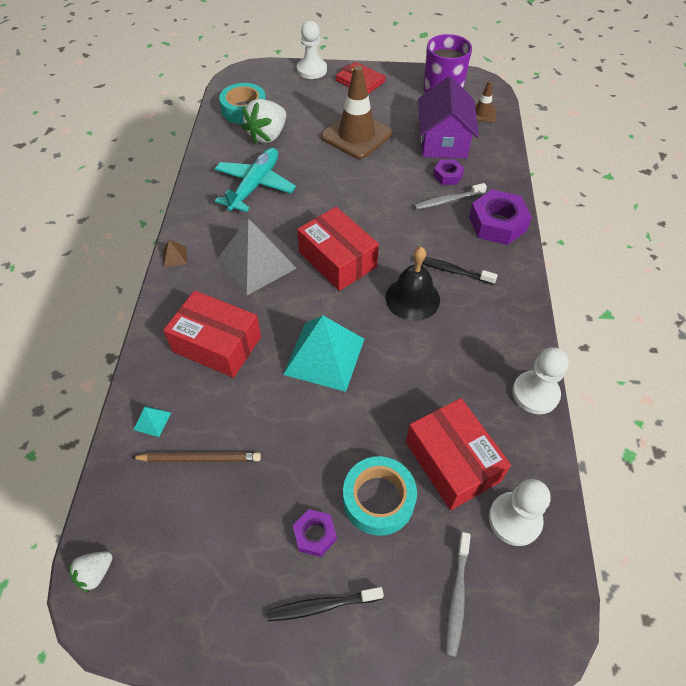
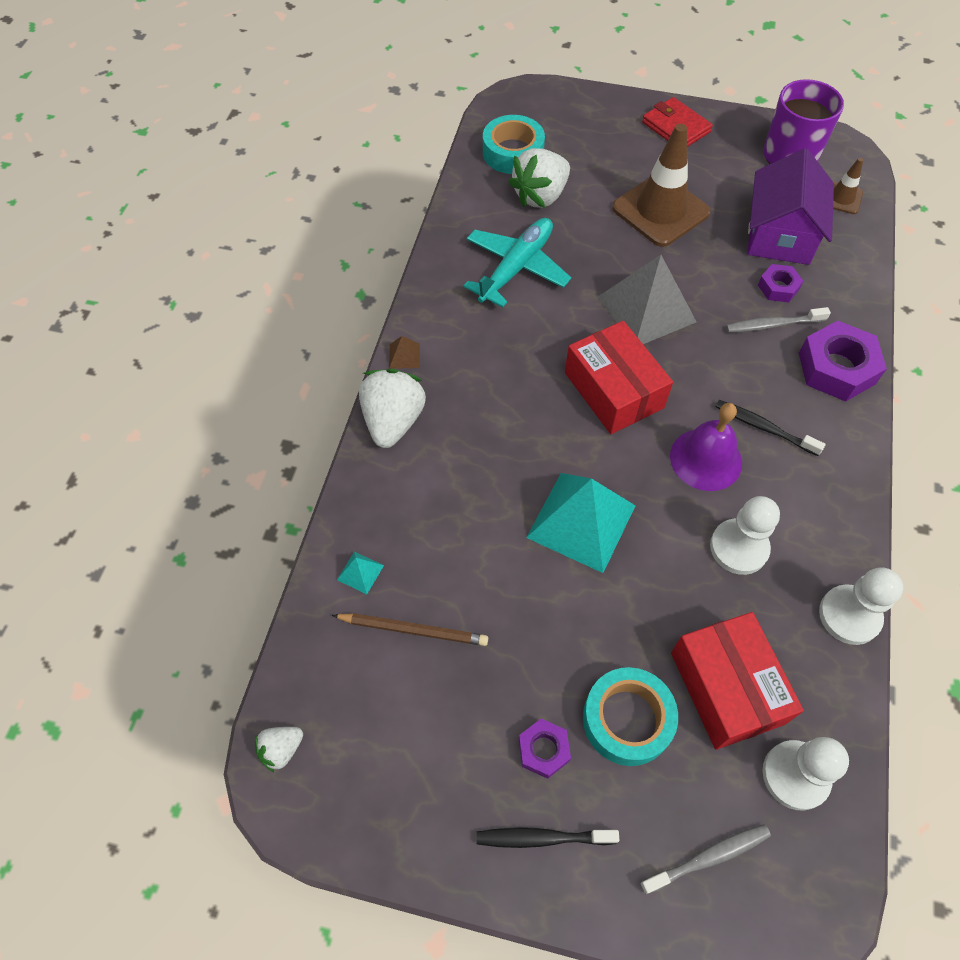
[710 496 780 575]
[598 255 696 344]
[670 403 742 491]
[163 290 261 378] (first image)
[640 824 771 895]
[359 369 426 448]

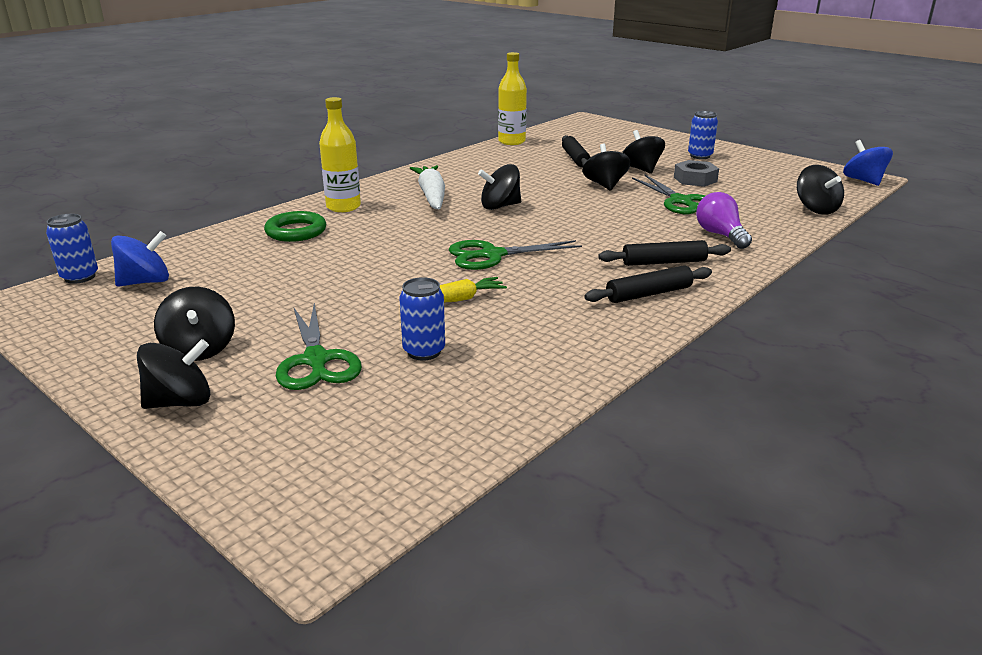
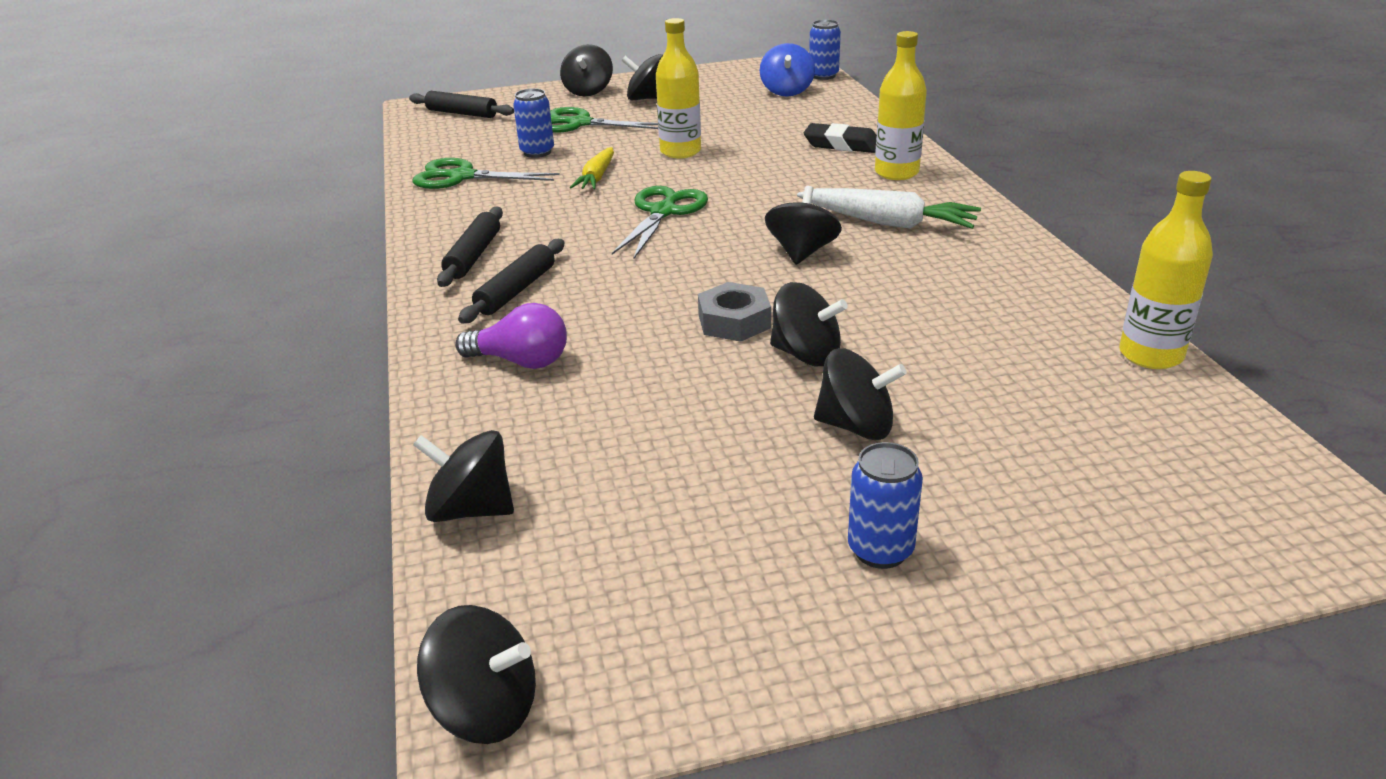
[409 91 514 118]
[417 605 536 744]
[698 282 771 342]
[413 158 560 189]
[804 123 877 153]
[656 18 701 158]

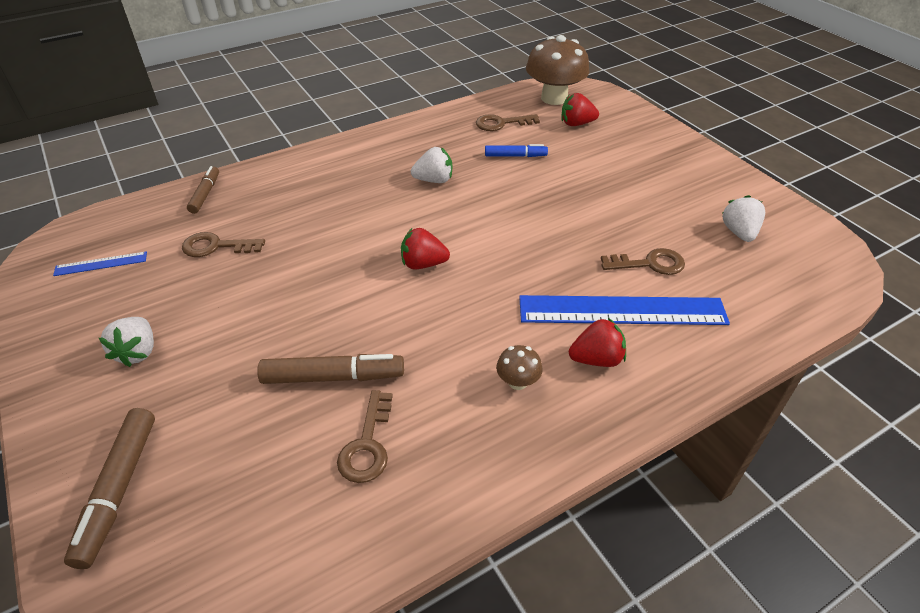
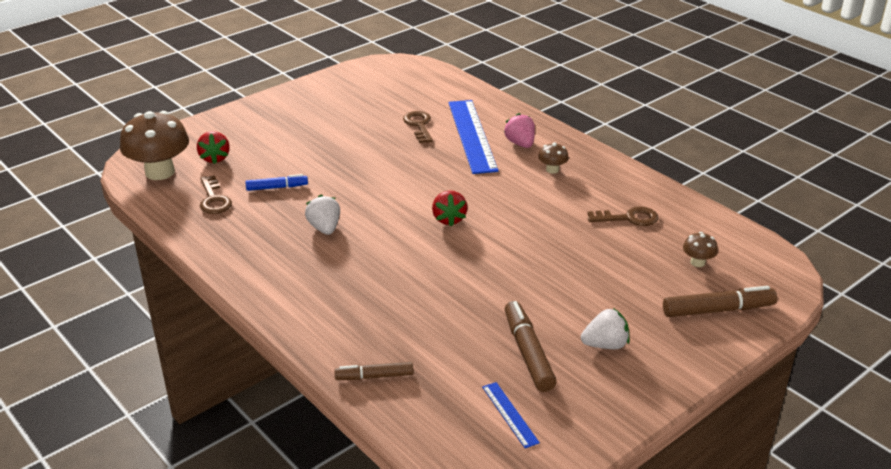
[246 174 308 191]
[722 195 765 242] (first image)
[182 232 265 257] (first image)
[504 113 535 148]
[505 301 557 392]
[683 232 718 267]

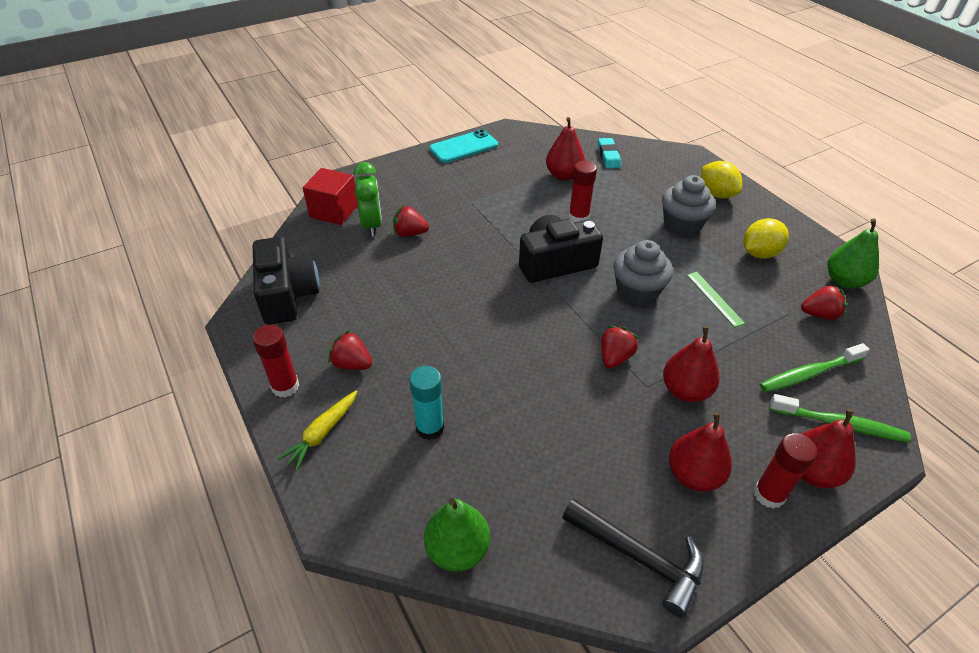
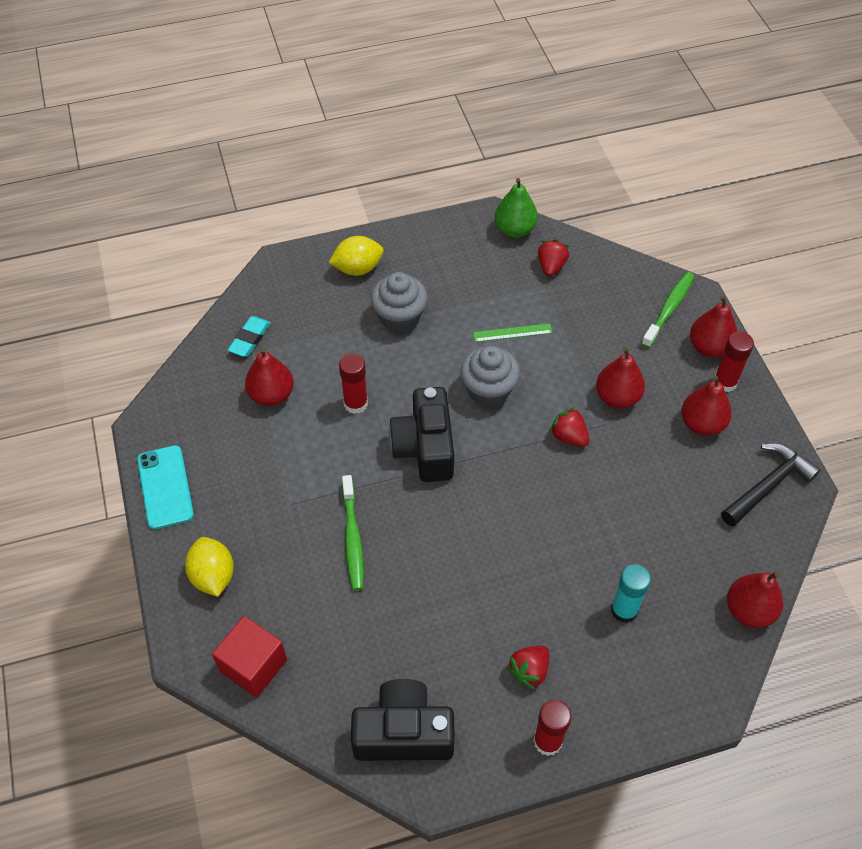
[228 316 271 357]
[354 162 382 237] (first image)
[393 206 429 237] (first image)
[185 537 234 597]
[342 475 364 591]
[278 390 357 471] (first image)
[727 572 783 628]

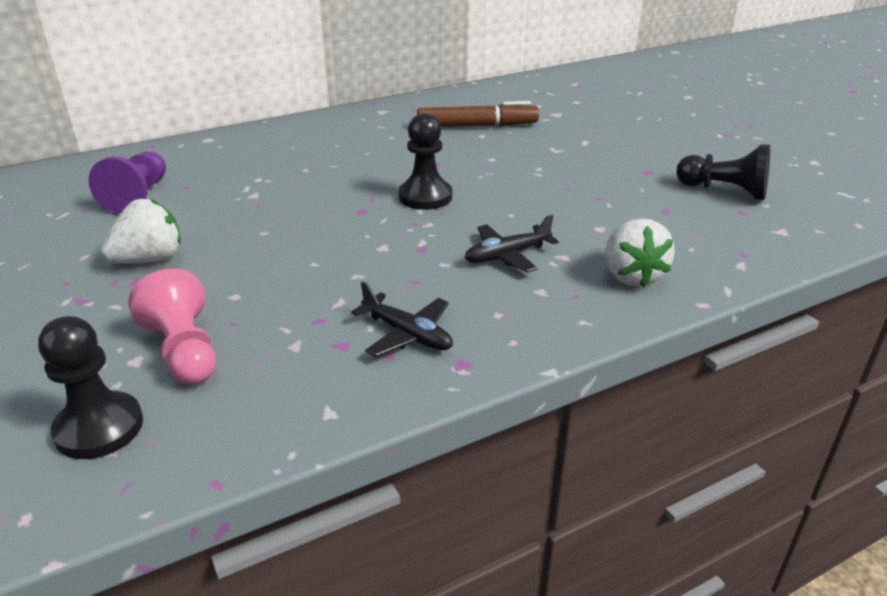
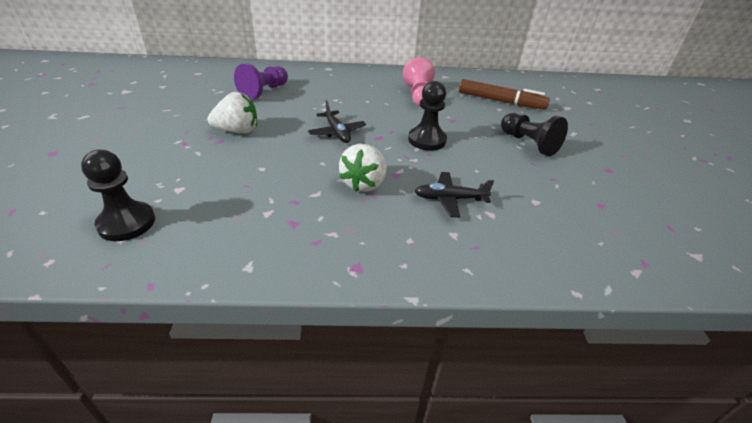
[501 113 568 156]
[339 144 386 192]
[403 57 435 106]
[308 100 366 143]

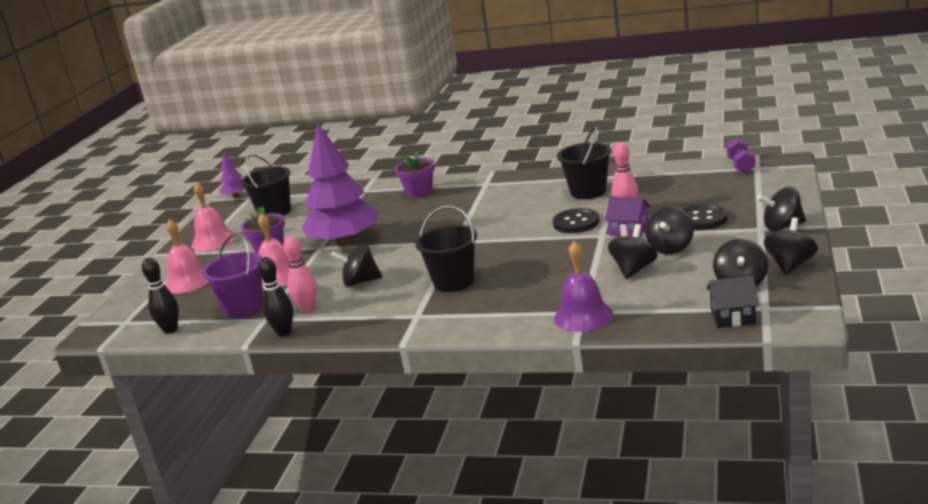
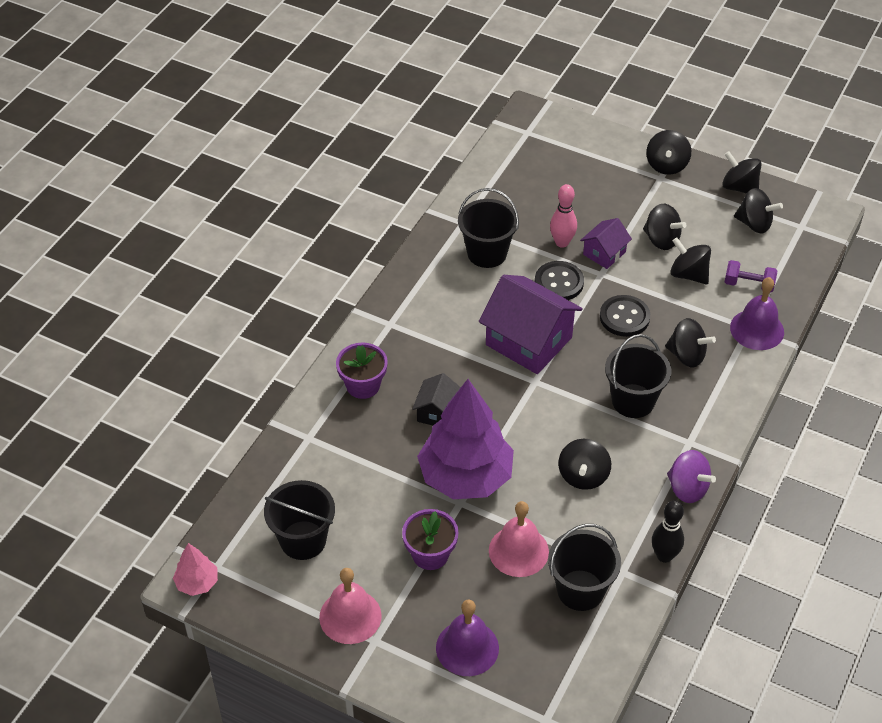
[725 260 777 293]
[173 543 218 596]
[600 295 650 337]
[436 600 499 676]
[548 524 621 611]
[283 236 317 313] (first image)
[142 258 179 334] (first image)
[412 373 461 425]
[479 275 583 374]
[665 318 716 367]
[667 450 716 503]

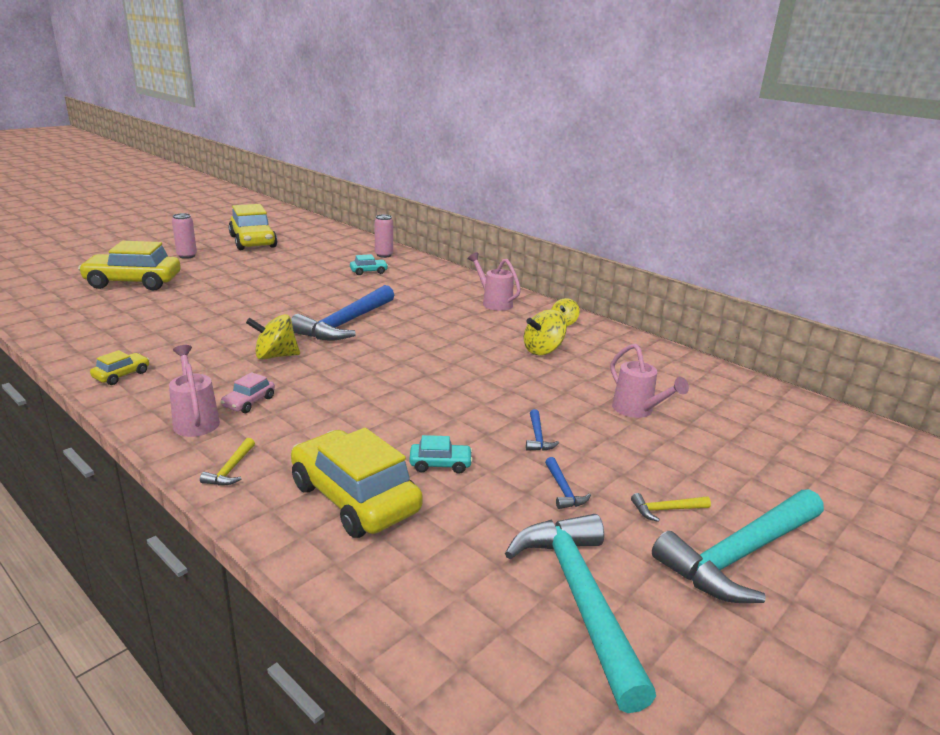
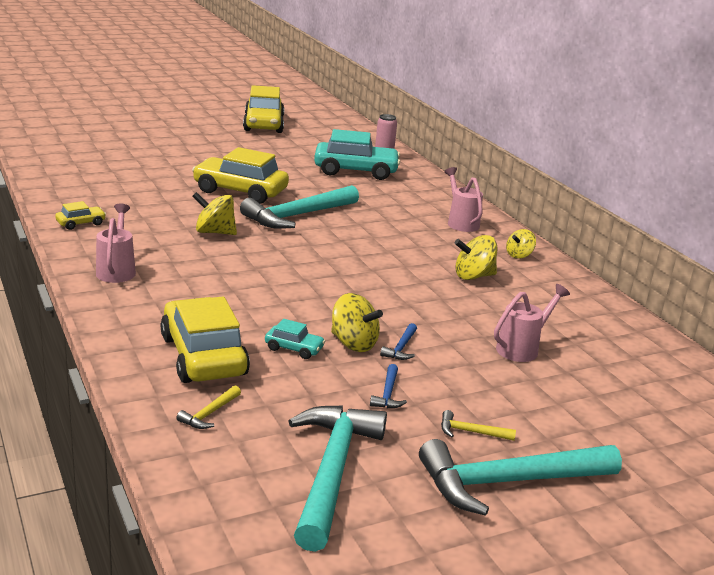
[172 213 197 259] (first image)
[192 147 289 204]
[314 129 400 180]
[240 185 359 229]
[494 284 570 362]
[220 372 275 413] (first image)
[176 385 241 429]
[331 293 383 352]

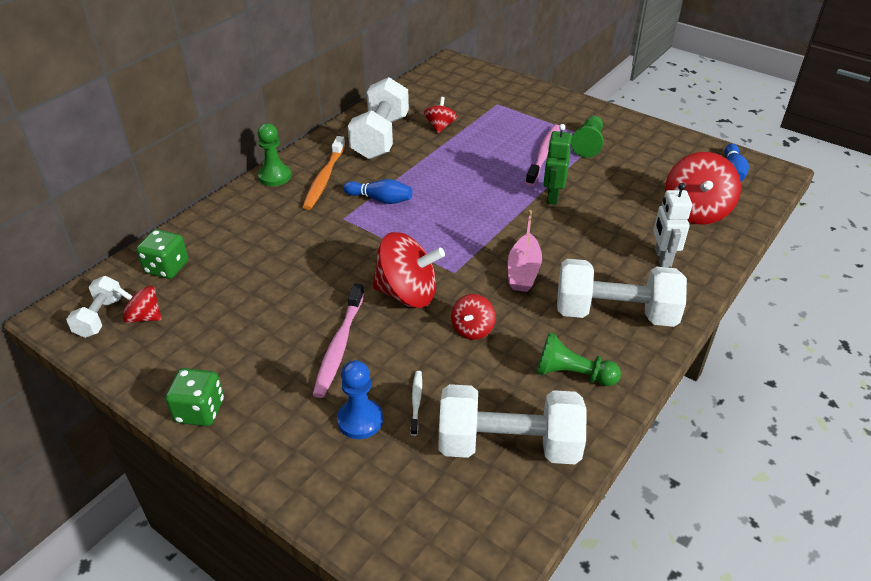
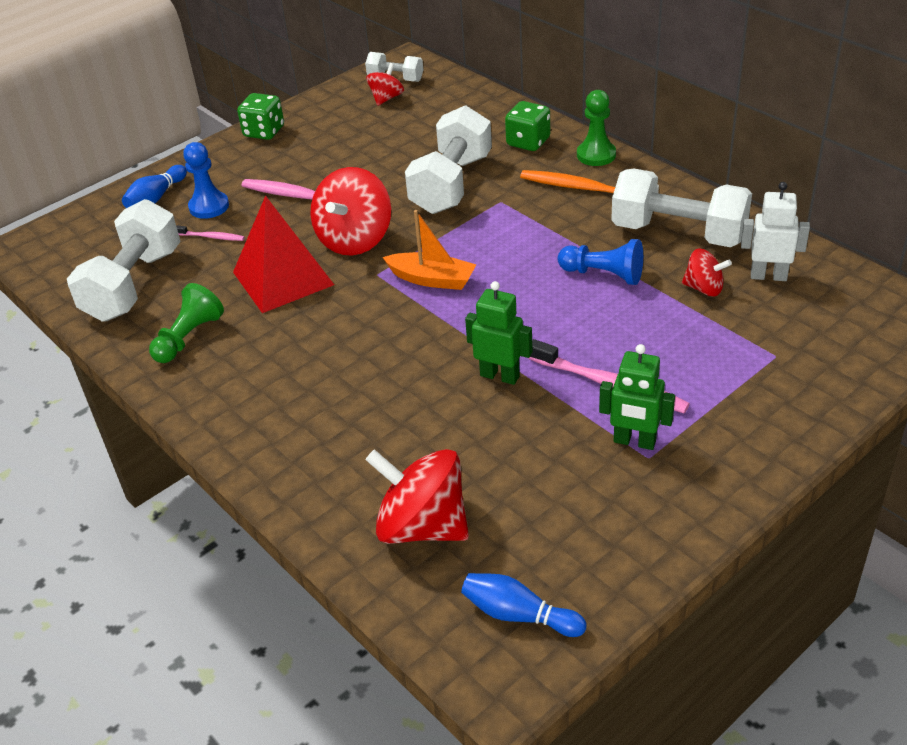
[599 344 675 450]
[122 165 187 208]
[741 182 810 281]
[508 210 542 292] (first image)
[505 101 550 151]
[405 105 492 214]
[233 195 334 313]
[176 225 245 241]
[382 210 477 290]
[558 239 643 285]

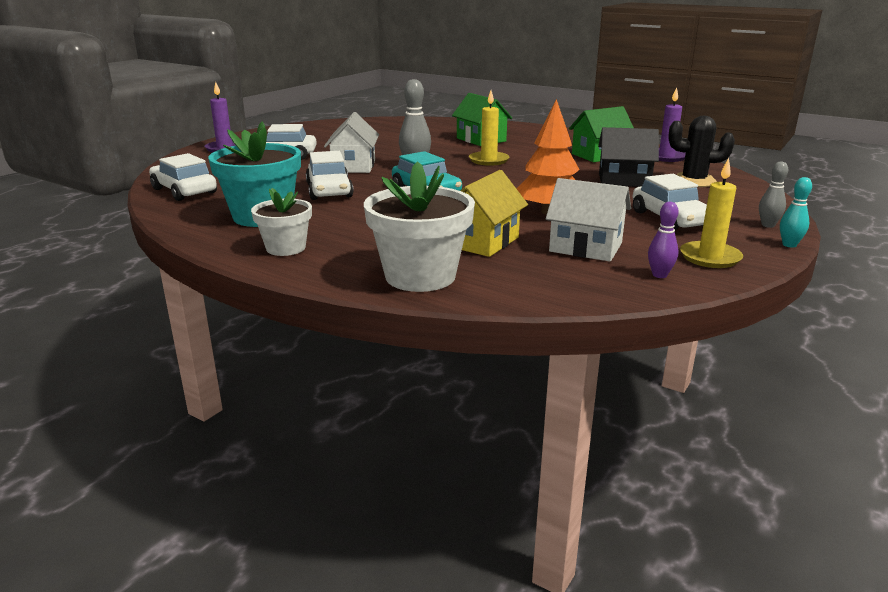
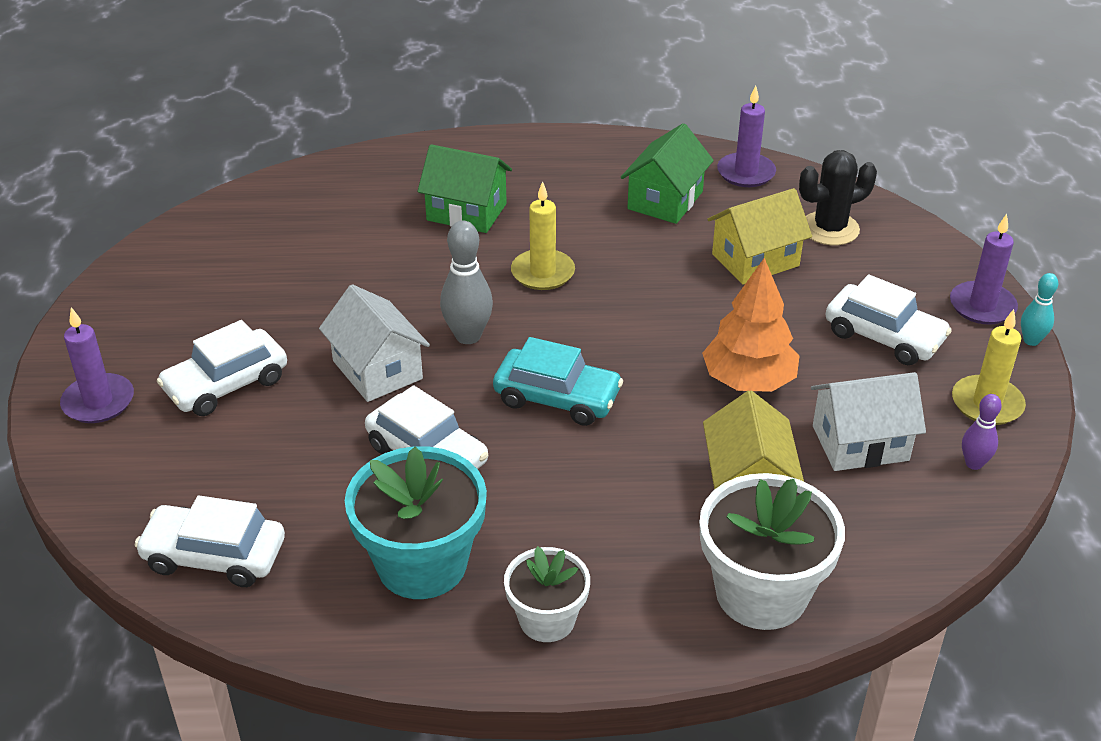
[708 188 812 285]
[950 214 1018 325]

